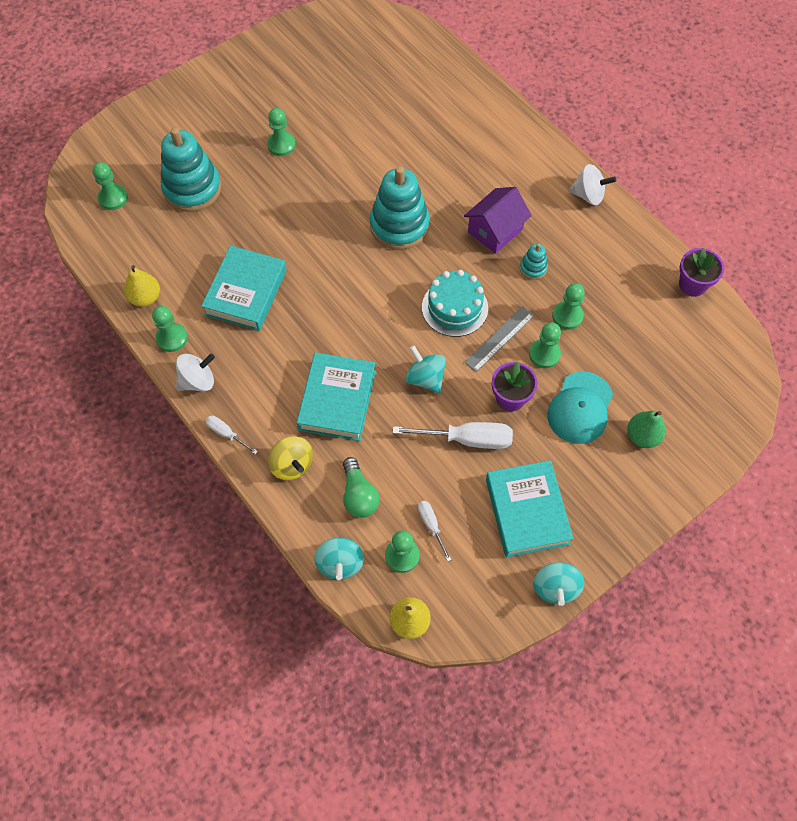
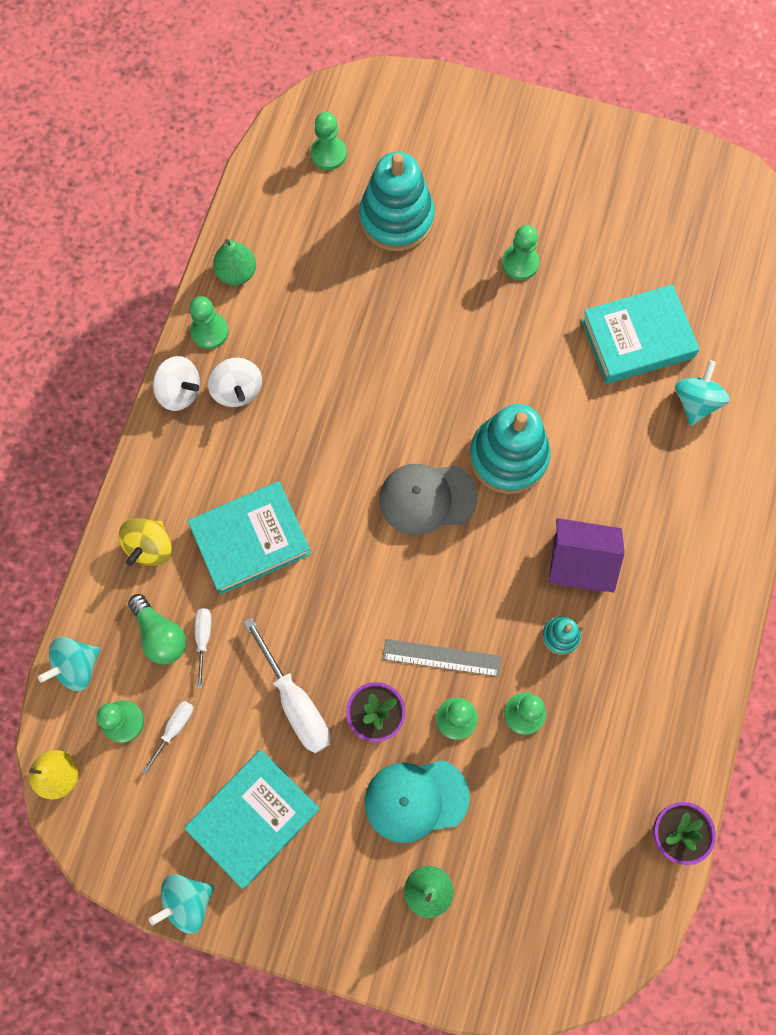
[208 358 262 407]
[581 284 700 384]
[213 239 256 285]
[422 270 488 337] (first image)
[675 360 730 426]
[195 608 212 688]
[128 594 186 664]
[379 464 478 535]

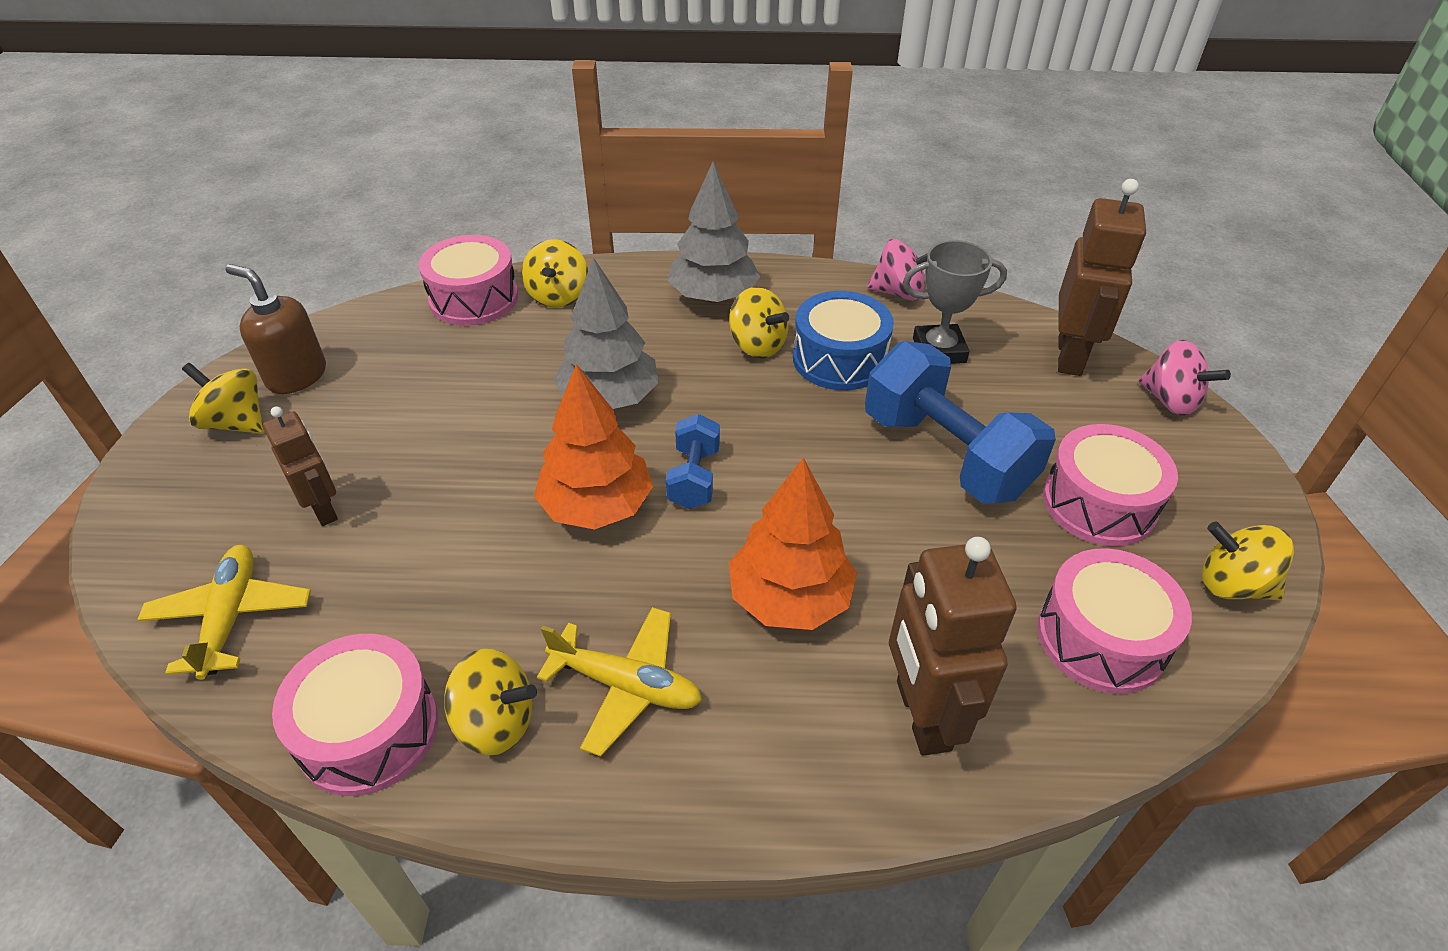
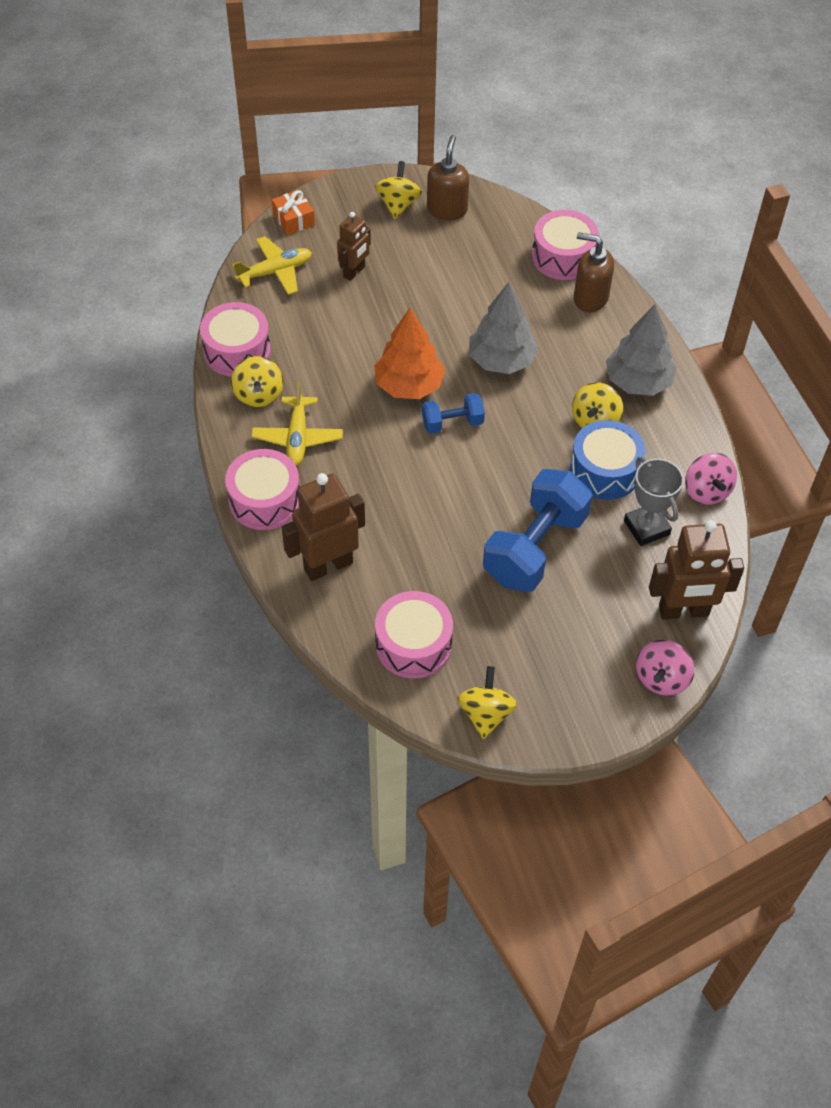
[574 232 614 312]
[225 449 299 530]
[729 457 857 630] (first image)
[272 190 315 235]

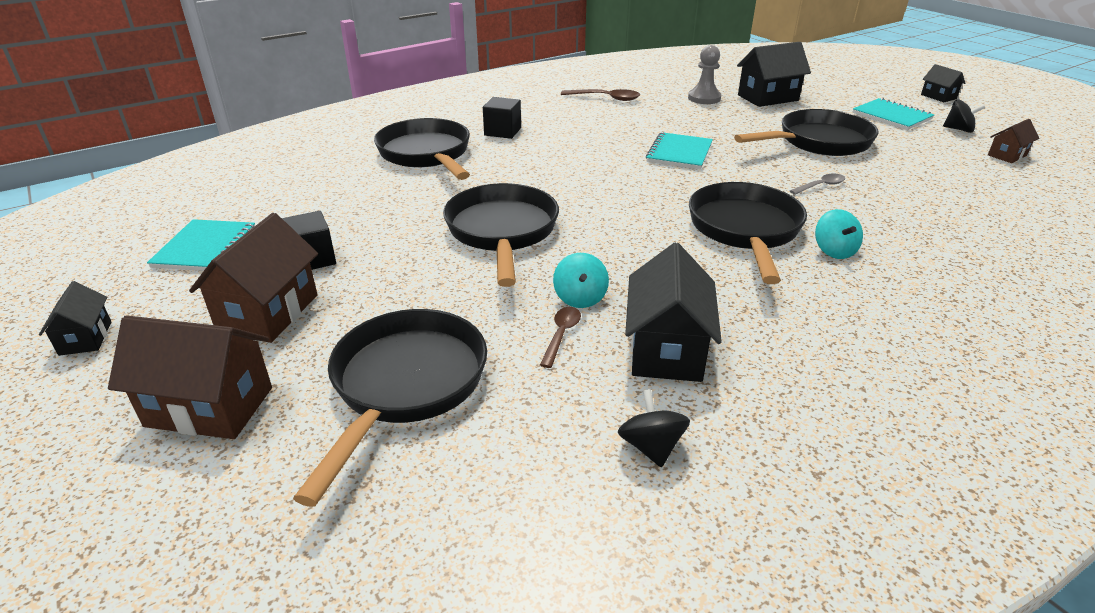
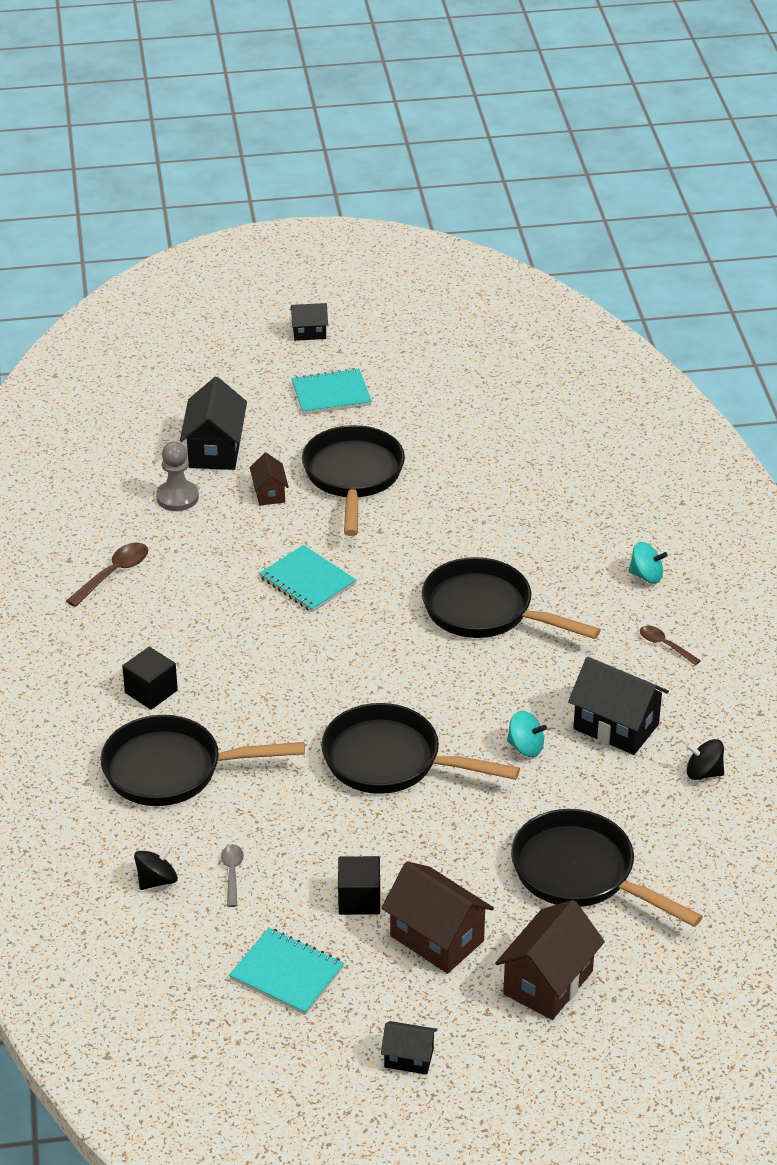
[134 844 178 890]
[250 453 288 506]
[221 844 244 907]
[628 542 668 583]
[640 626 701 665]

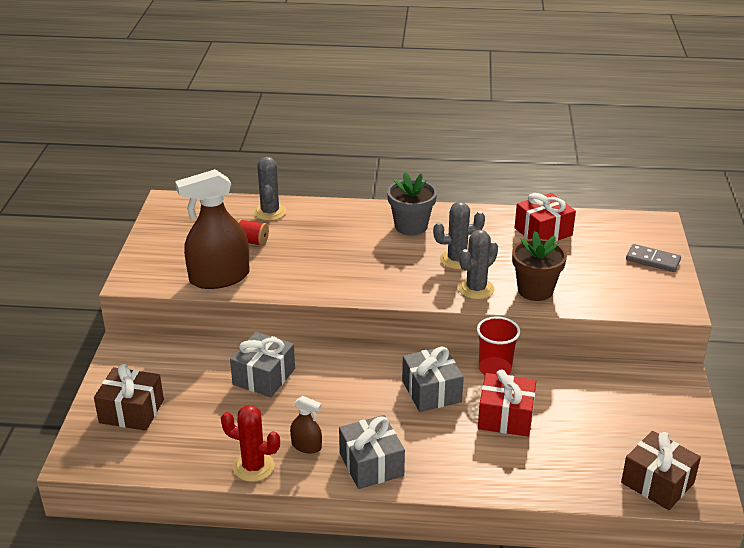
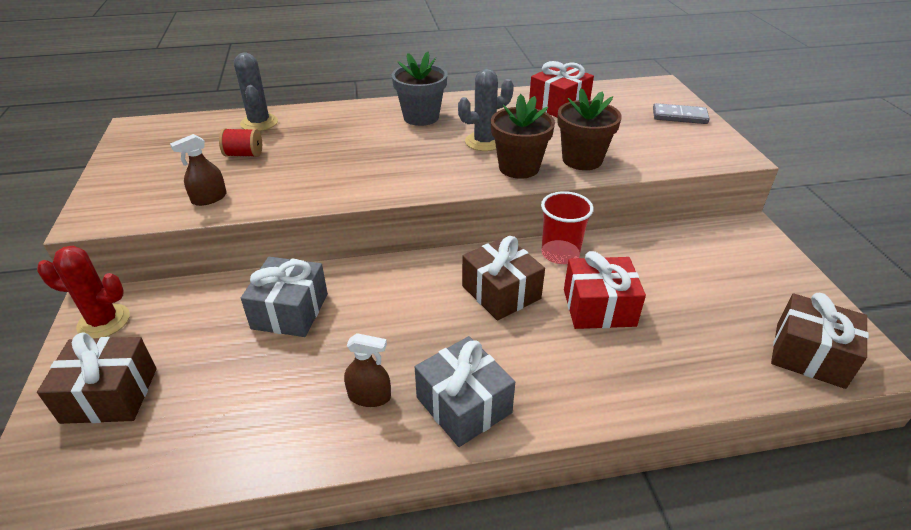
[170 134 227 206]
[491 94 555 179]
[462 236 545 321]
[37 246 130 338]

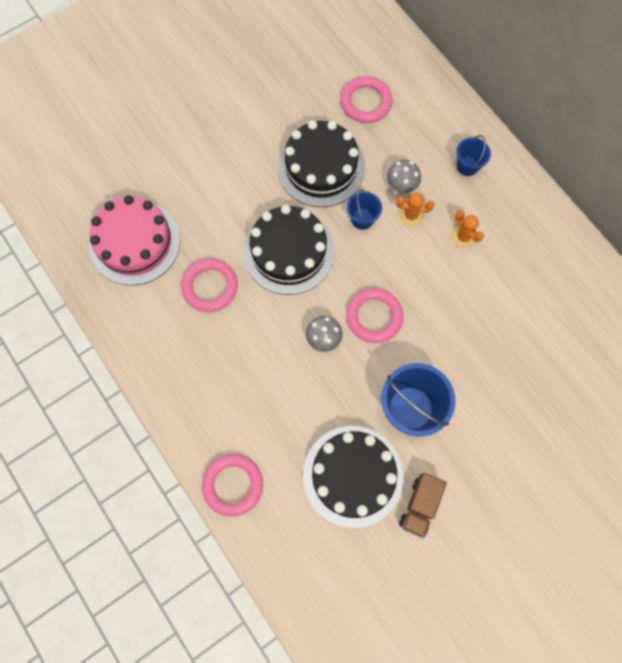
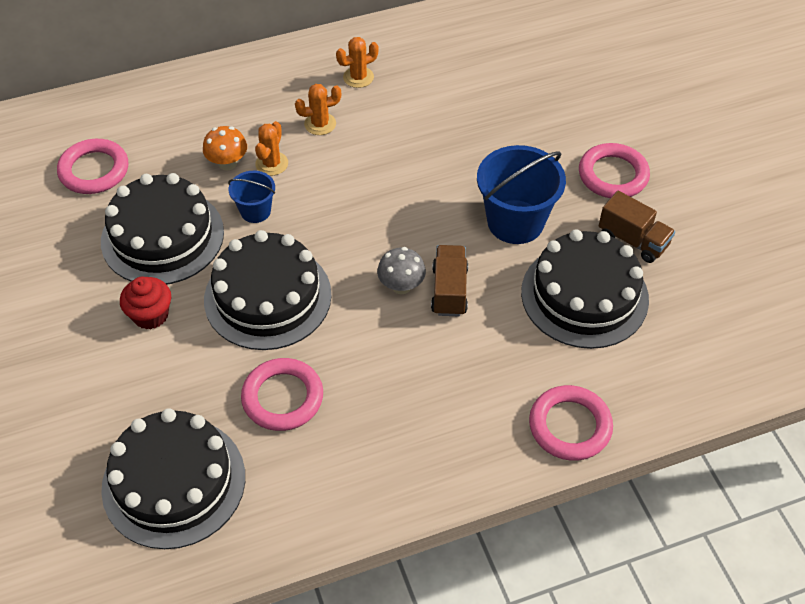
[456 135 491 176] (first image)
[203 126 247 170]
[101 408 245 549]
[579 143 650 198]
[336 37 379 88]
[431 245 468 316]
[120 277 171 329]

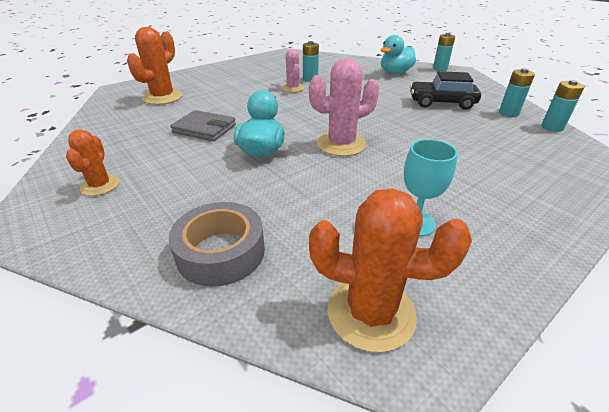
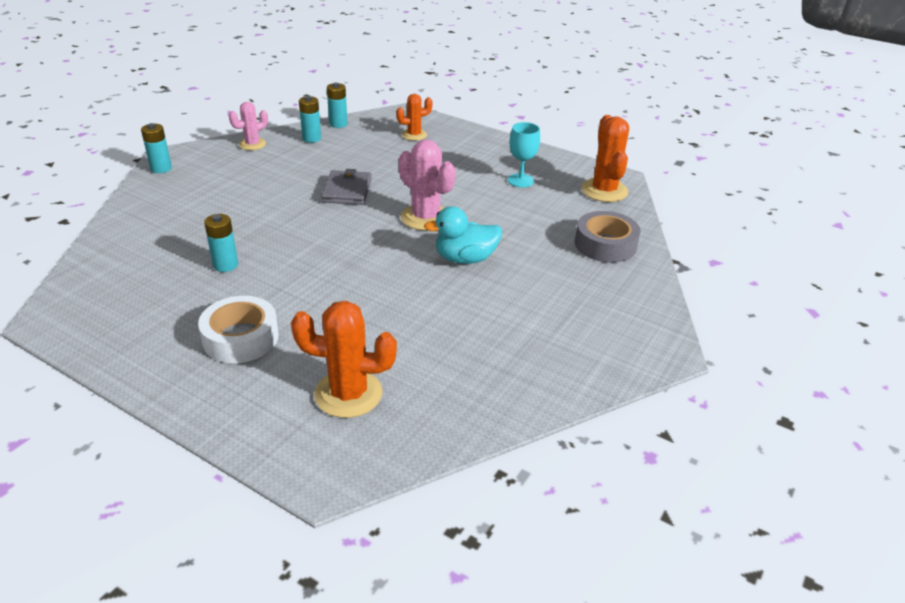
[381 35 416 74] (first image)
[229 102 268 150]
[410 71 481 110] (first image)
[321 169 372 205]
[396 94 433 141]
[198 296 279 363]

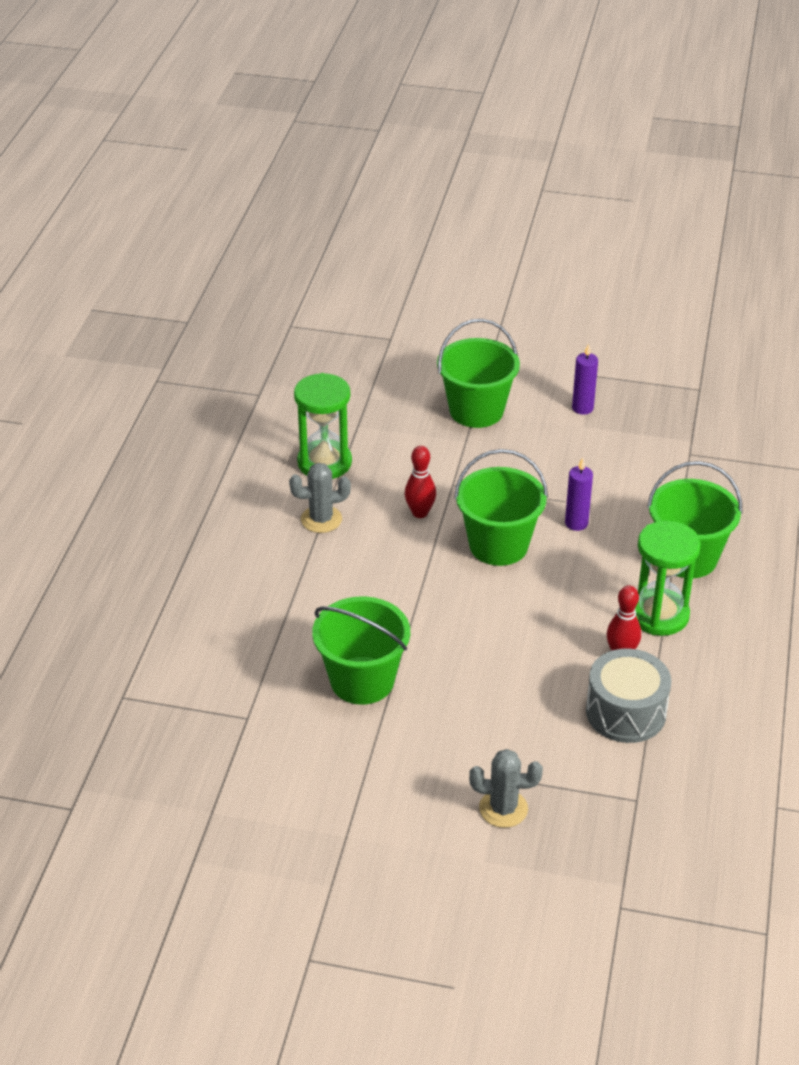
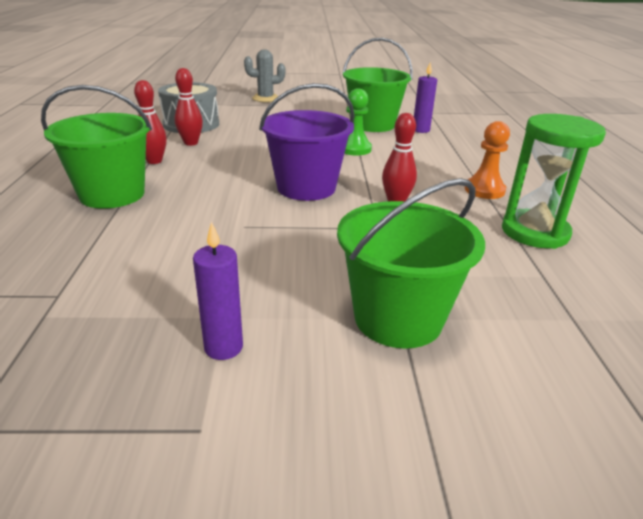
[259 83 355 201]
[414 62 437 133]
[465 121 510 199]
[134 80 167 164]
[344 88 372 155]

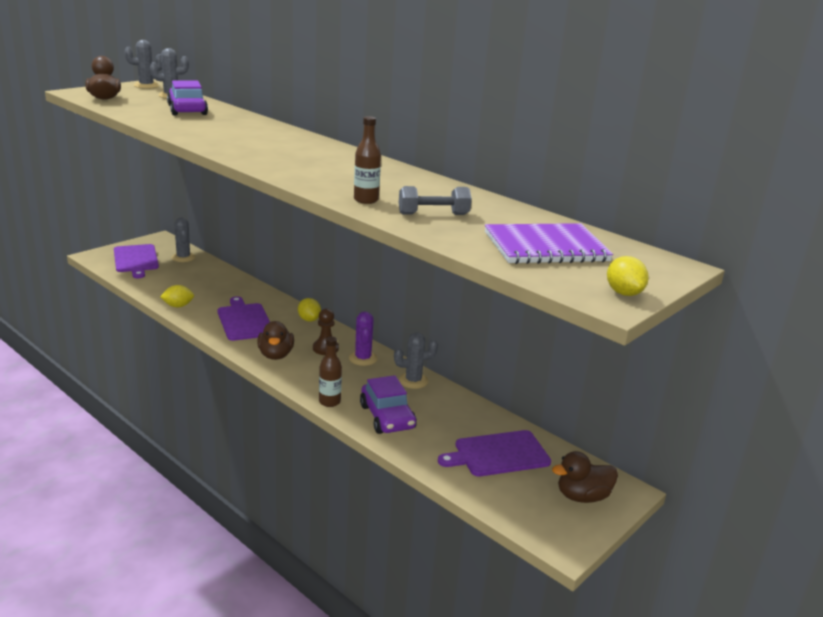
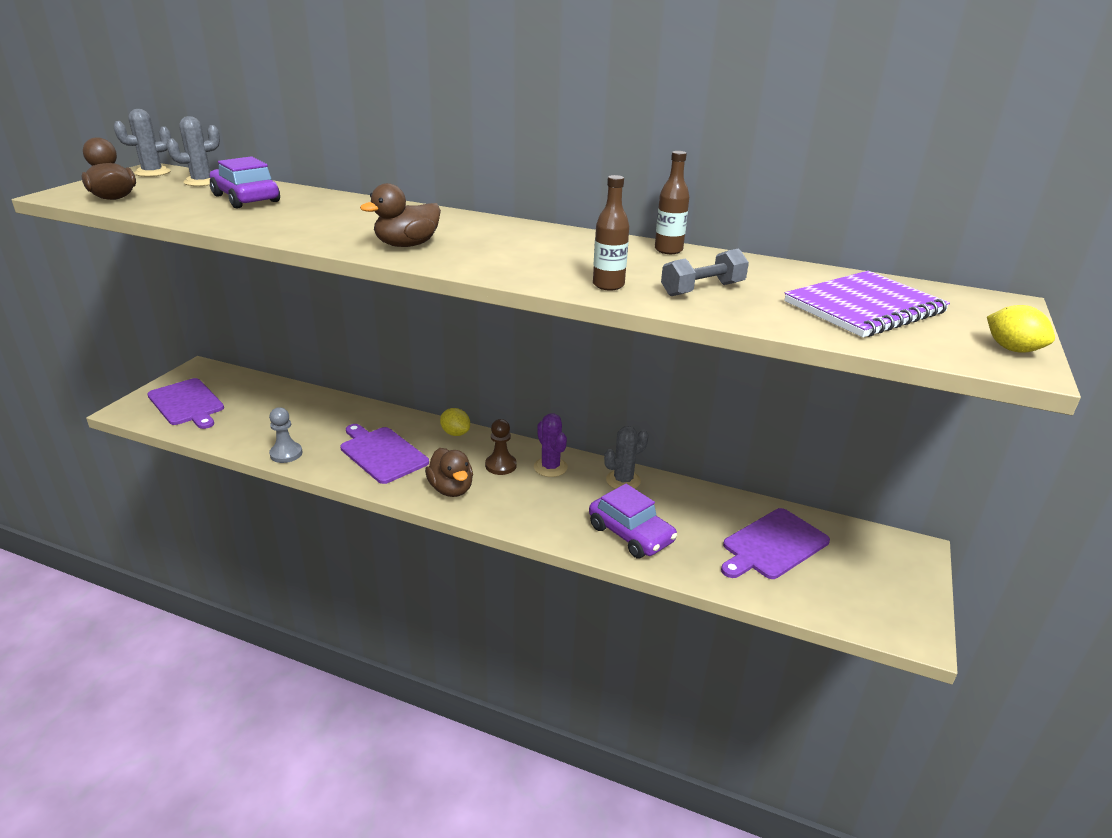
[172 218 196 262] (first image)
[269 407 302 463]
[655 151 689 254]
[360 183 441 247]

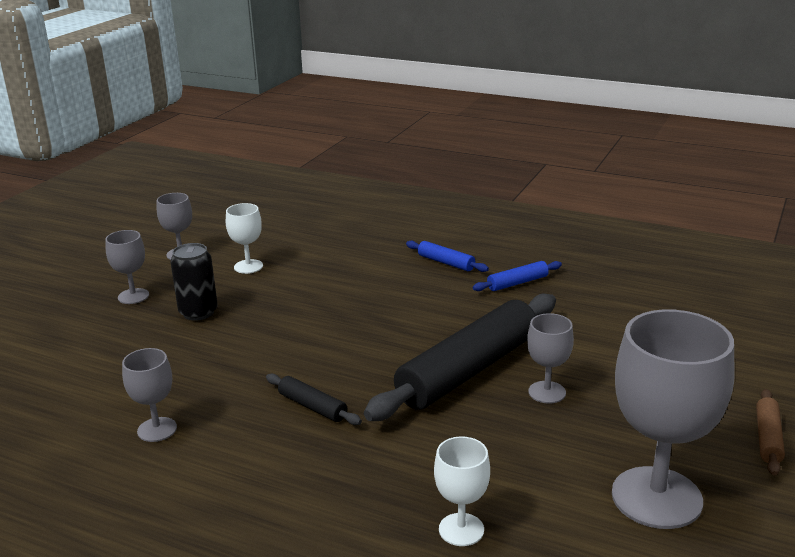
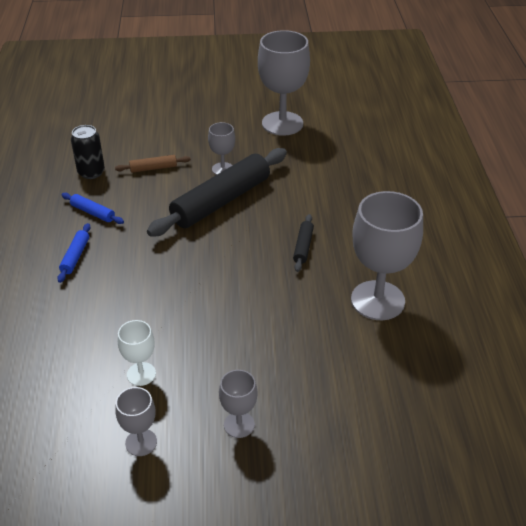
[71 125 105 179]
[147 148 287 237]
[351 191 423 320]
[115 155 191 173]
[434 436 490 546] (first image)

